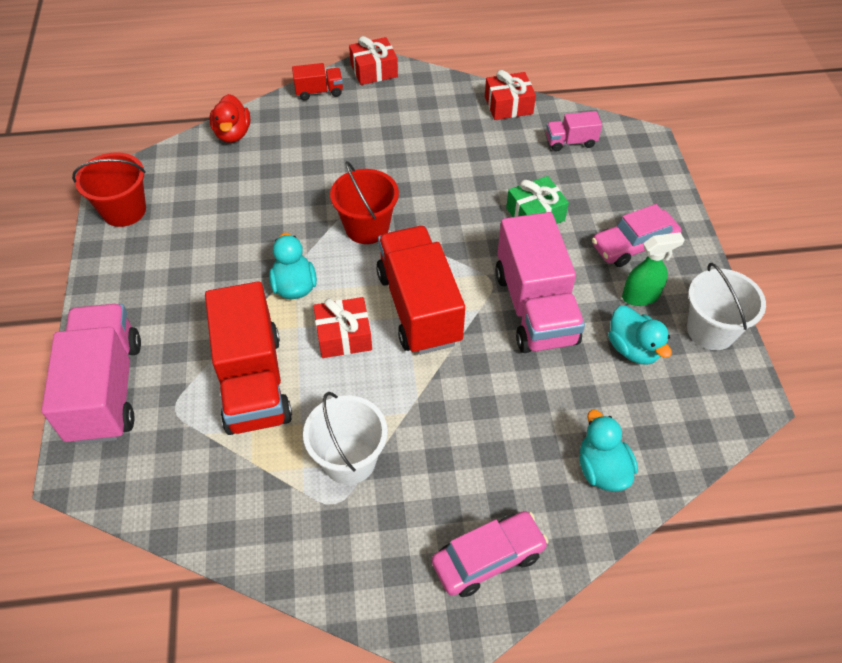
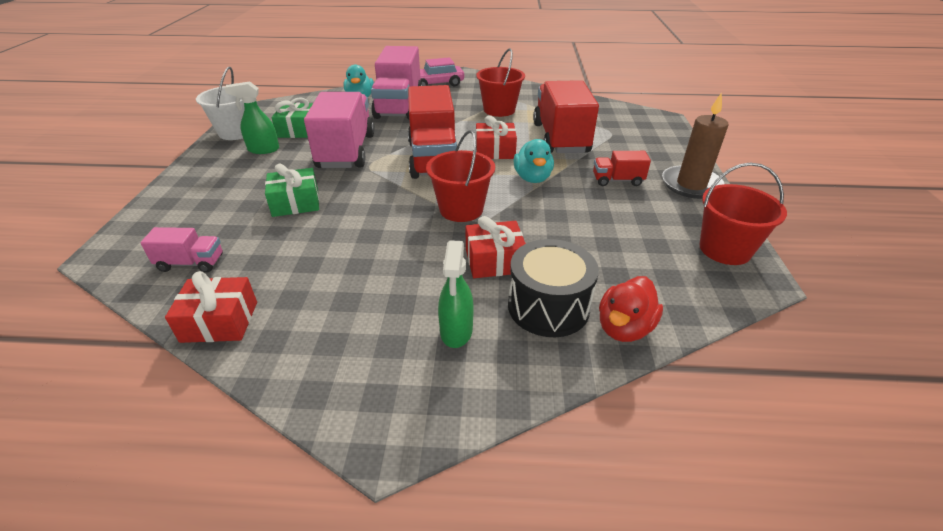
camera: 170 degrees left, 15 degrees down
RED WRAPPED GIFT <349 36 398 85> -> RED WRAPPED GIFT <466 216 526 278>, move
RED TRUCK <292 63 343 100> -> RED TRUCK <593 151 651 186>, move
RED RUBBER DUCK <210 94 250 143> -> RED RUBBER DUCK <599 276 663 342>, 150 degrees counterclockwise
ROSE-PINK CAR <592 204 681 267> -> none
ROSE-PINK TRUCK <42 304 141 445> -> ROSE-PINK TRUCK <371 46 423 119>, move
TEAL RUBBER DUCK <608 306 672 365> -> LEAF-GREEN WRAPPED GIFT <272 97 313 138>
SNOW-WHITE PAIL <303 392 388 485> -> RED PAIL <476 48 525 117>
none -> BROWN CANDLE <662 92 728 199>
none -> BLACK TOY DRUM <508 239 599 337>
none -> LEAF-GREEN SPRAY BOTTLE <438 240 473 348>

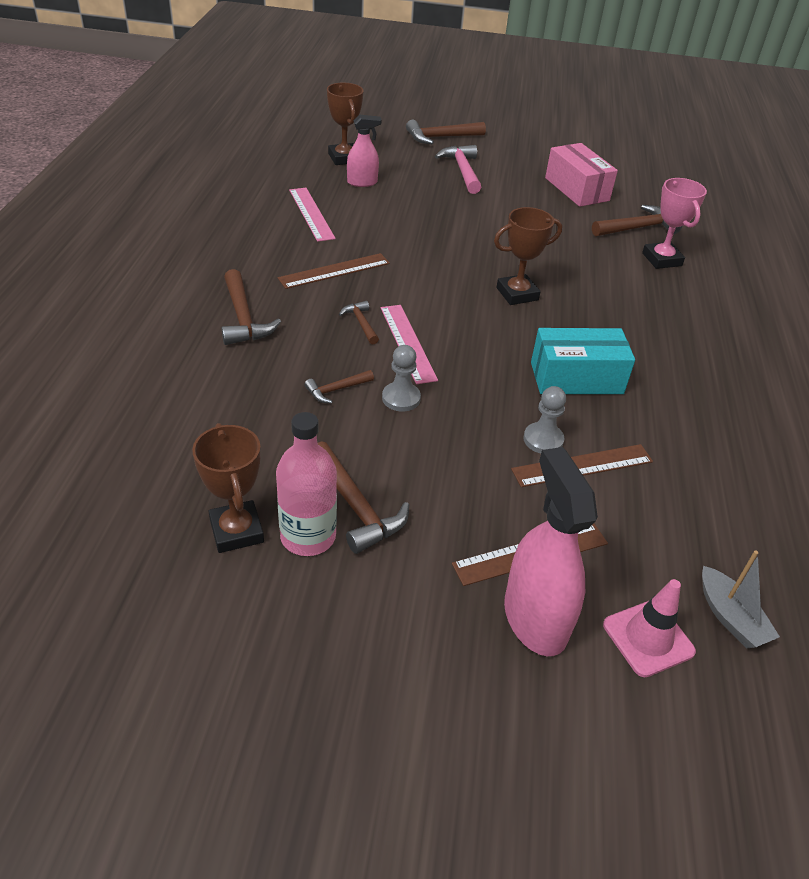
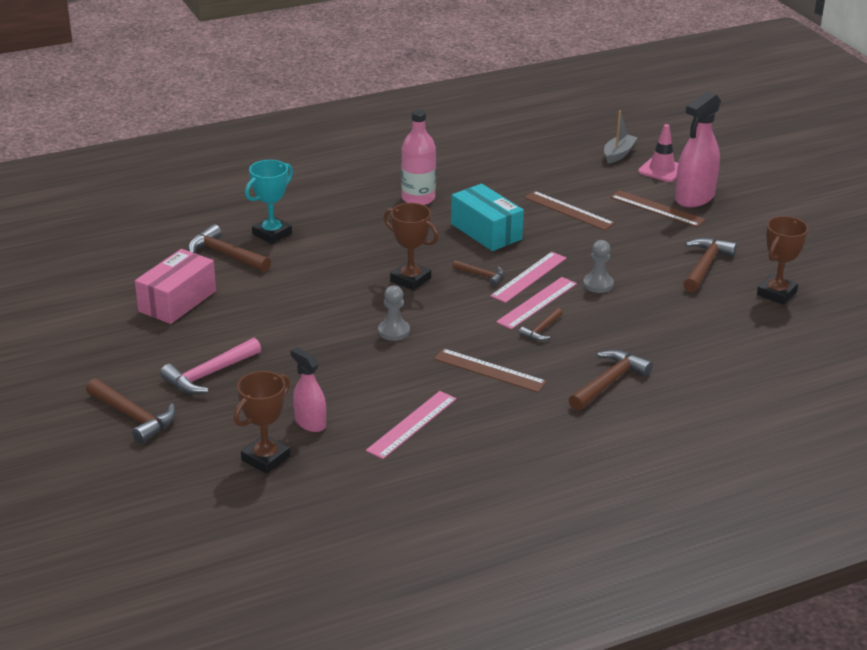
camera: 120 degrees left, 10 degrees down
ROSE-PINK AWARD CUP <642 178 707 269> -> TEAL AWARD CUP <245 160 293 244>
BROWN HAMMER <304 370 374 404> -> BROWN HAMMER <453 260 504 286>, move
GRAY GAME PAWN <523 386 566 453> -> GRAY GAME PAWN <378 285 410 341>, move
ROSE-PINK FLASK <276 412 337 556> -> ROSE-PINK FLASK <401 109 436 205>, move
none -> ROSE-PINK STRAIGHTEDGE <490 252 567 303>

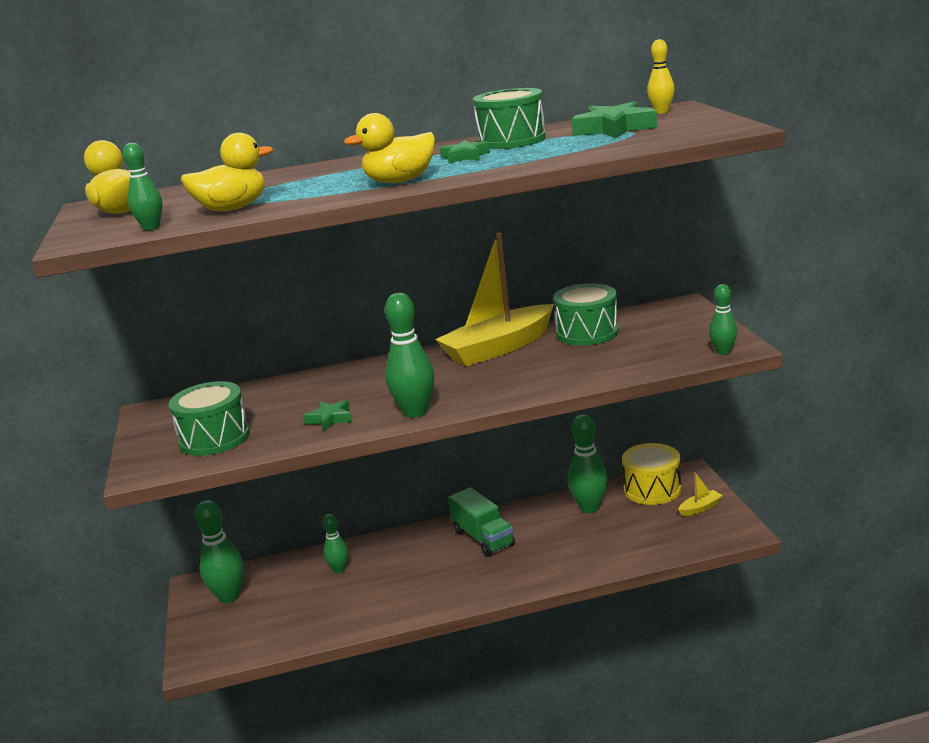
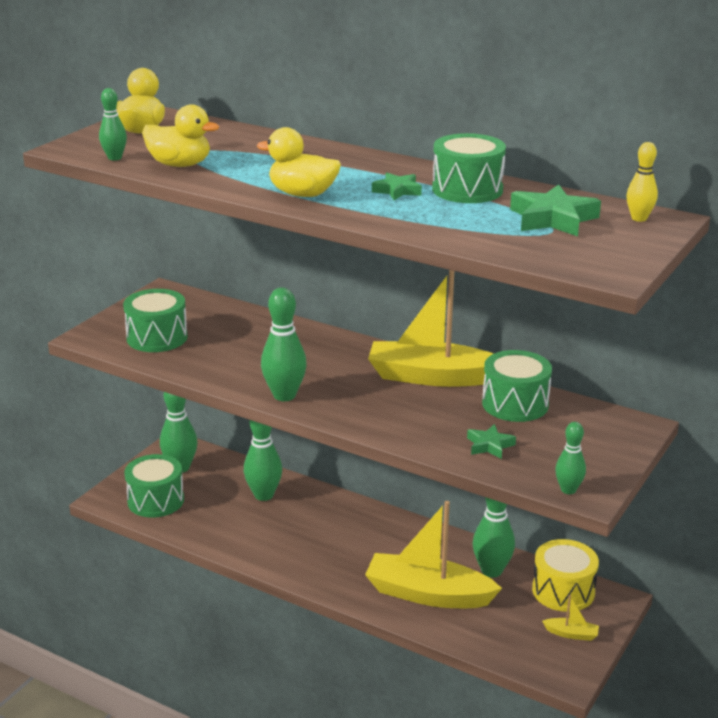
camera: 40 degrees right, 5 degrees up
LEAF-GREEN STAR <303 400 352 431> -> LEAF-GREEN STAR <467 424 516 459>, move
LEAF-GREEN TRUCK <448 487 515 557> -> none
LEAF-GREEN TENPIN <322 514 348 573> -> LEAF-GREEN TENPIN <244 420 282 501>, x1.69
none -> LEAF-GREEN TOY DRUM <124 454 184 518>
none -> GOLDEN TOY BOAT <365 501 502 608>

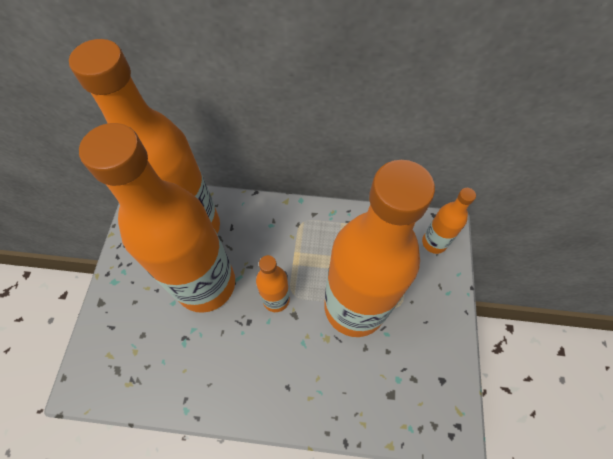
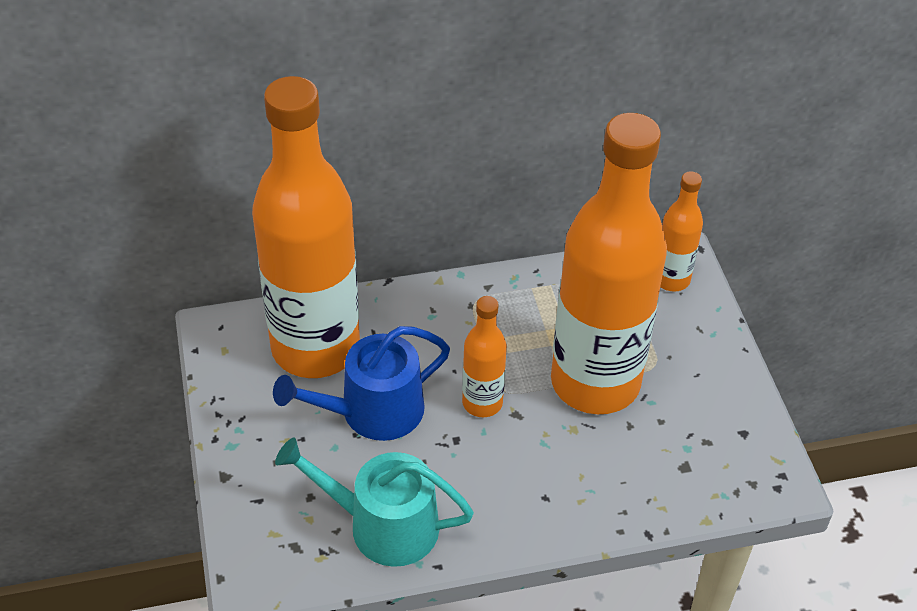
camera: 20 degrees left, 15 degrees down
ORANGE FLASK <79 123 235 313> -> BLUE SPRINKLING CAN <273 326 450 441>
none -> TEAL SPRINKLING CAN <275 438 474 567>

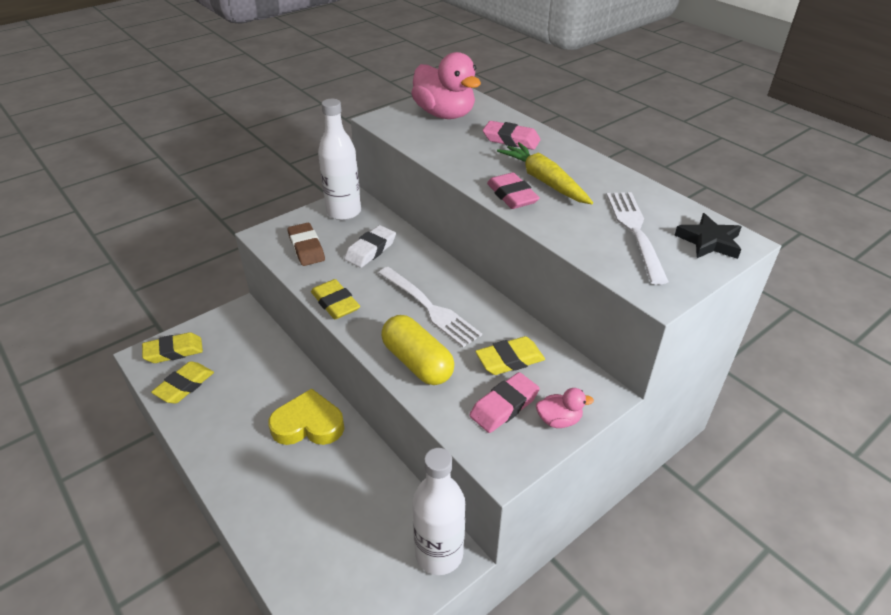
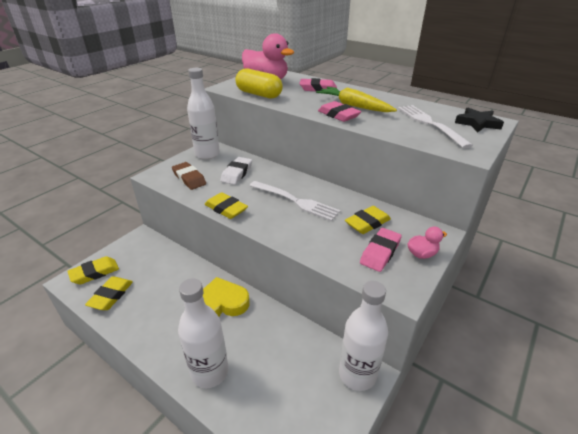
camera: 15 degrees left, 5 degrees down
GOLDEN CAPSULE <381 315 454 385> -> GOLDEN CAPSULE <235 69 283 99>, move
none -> SNOW-WHITE FLASK <178 278 228 388>

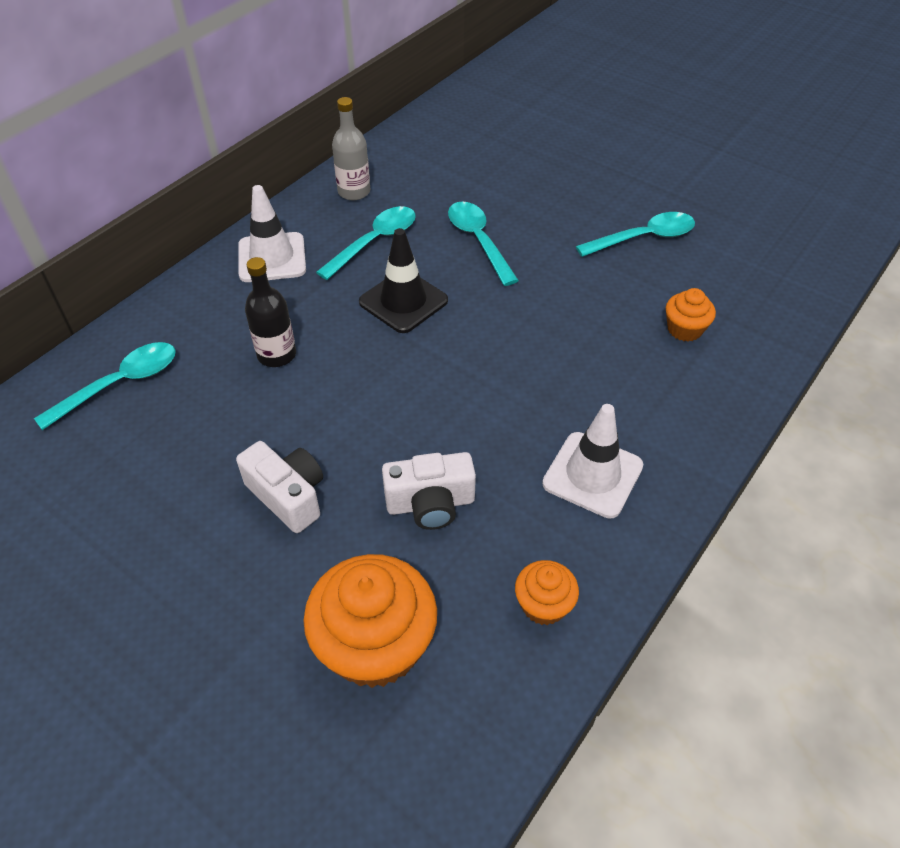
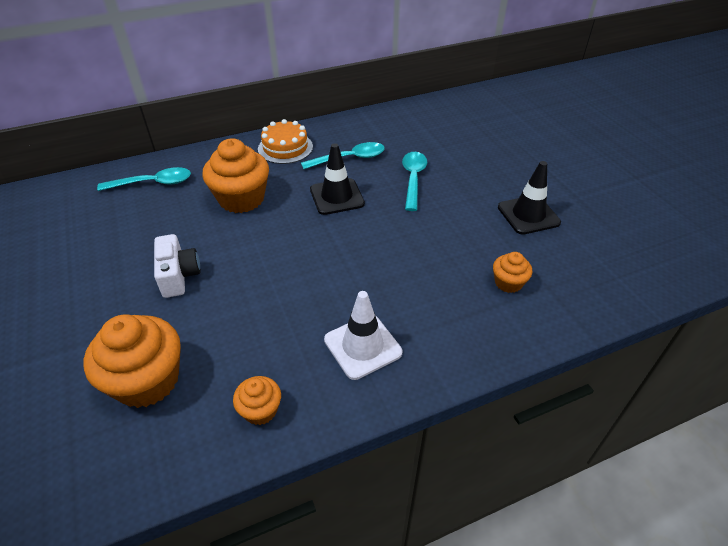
camera: 30 degrees right, 5 degrees down
GRAY FLASK <332 97 370 200> -> none
SNOW-WHITE SAFETY CONE <238 185 306 282> -> ORANGE GATEAU <258 119 313 164>
TEAL TEASPOON <576 212 695 257> -> BLACK SAFETY CONE <498 161 561 235>
BLACK FLASK <245 257 296 367> -> ORANGE MUFFIN <203 138 269 213>
SNOW-WHITE PHOTO CAMERA <382 452 476 530> -> none

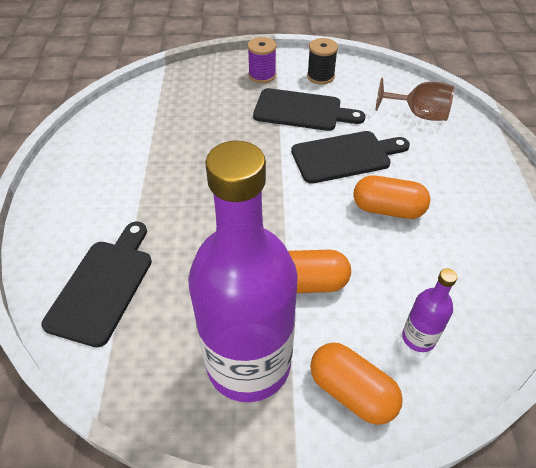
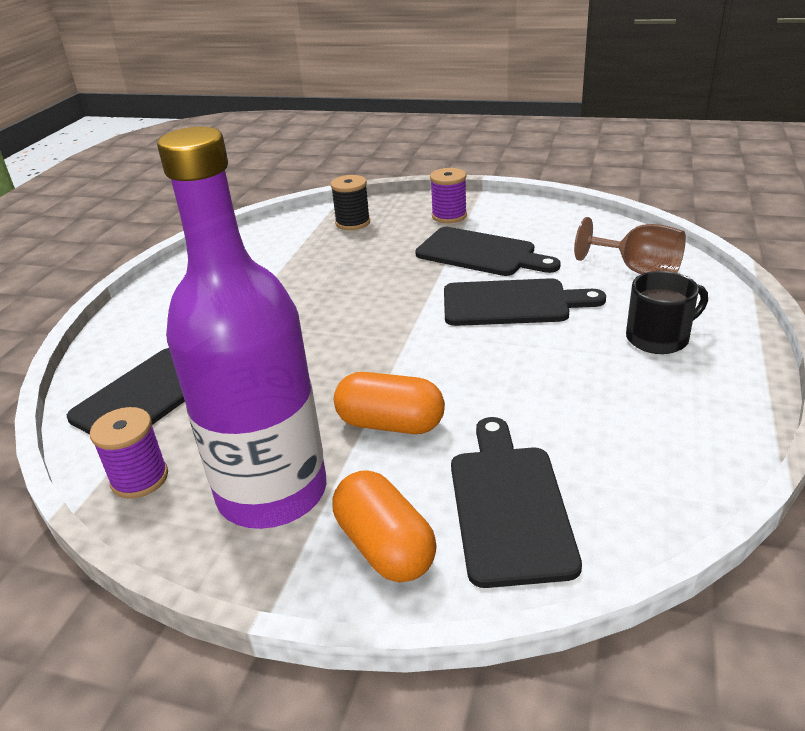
camera: 20 degrees right, 15 degrees down
BLACK SPOOL <307 38 338 84> -> BLACK SPOOL <330 175 370 230>, move
ORANGE CAPSULE <354 175 430 219> -> none
PURPLE FLASK <402 269 457 352> -> BLACK BREAD BOARD <451 417 582 588>
none -> BLACK MUG <626 271 708 354>
none -> PURPLE SPOOL <90 407 168 499>

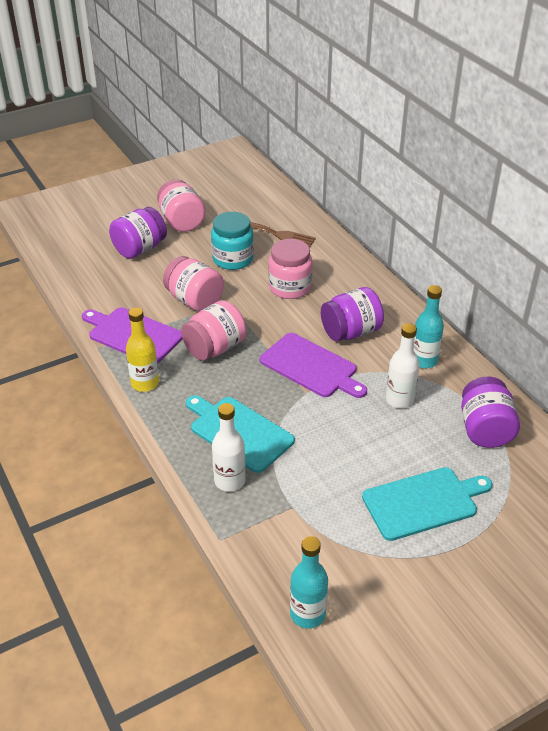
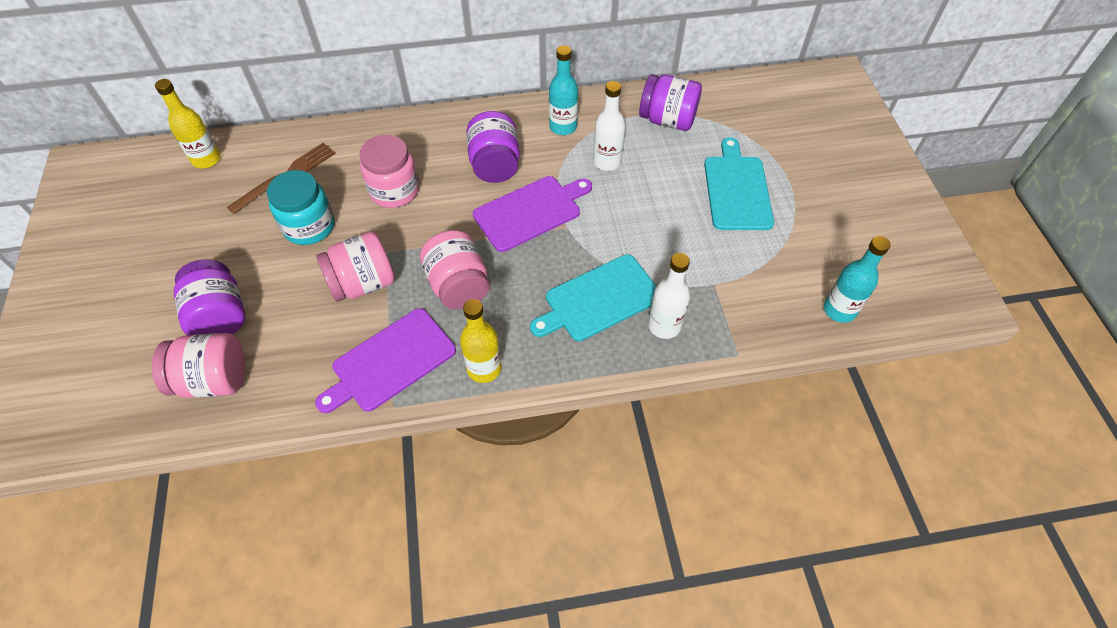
camera: 70 degrees left, 15 degrees up
ROSE-PINK JAM JAR <157 180 206 232> -> ROSE-PINK JAM JAR <152 333 245 398>, move
none -> GOLDEN FLASK <155 79 221 169>

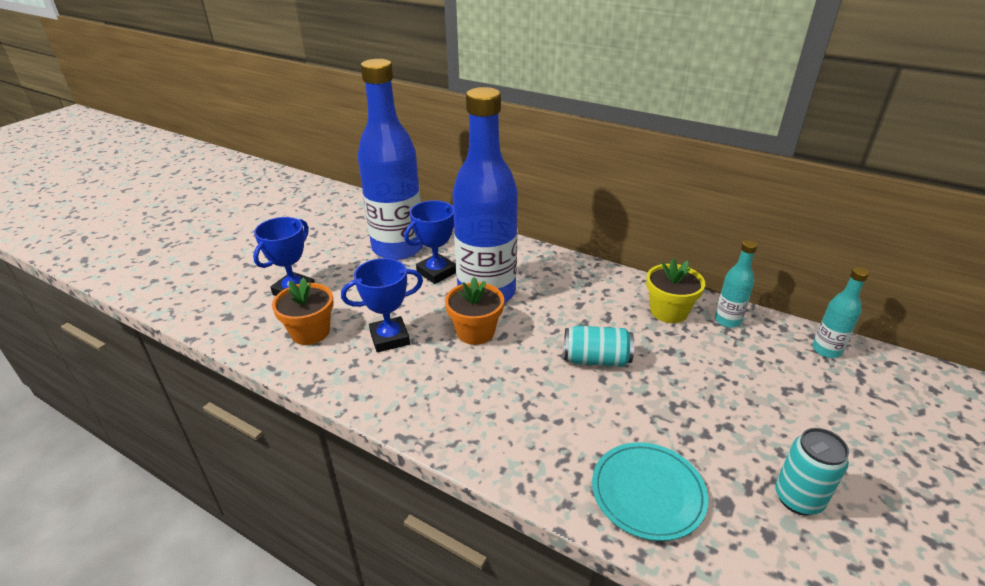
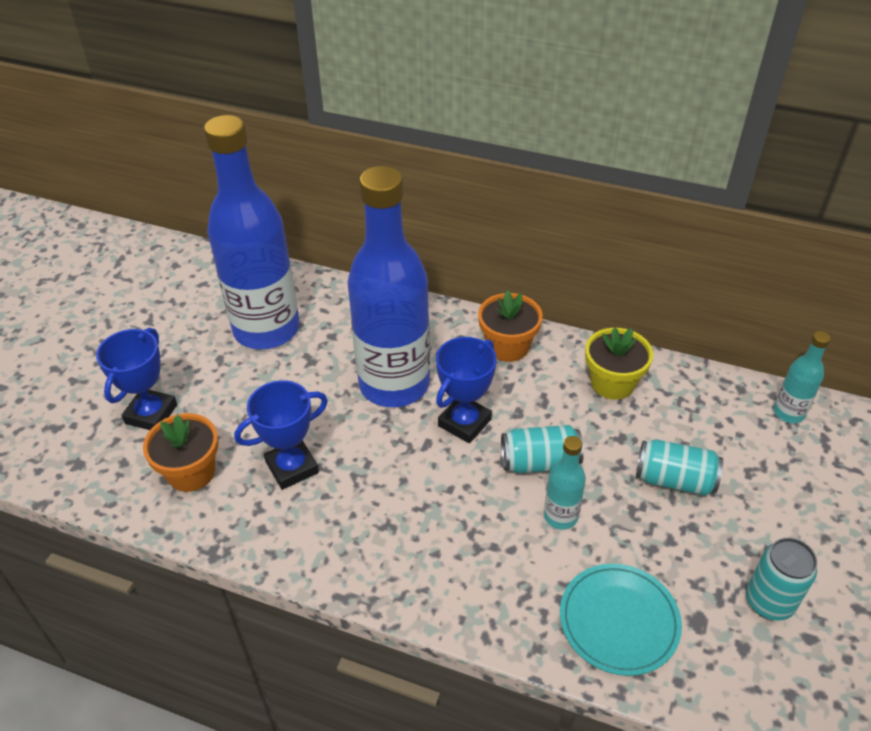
camera: 10 degrees left, 10 degrees up
BLUE AWARD CUP <404 200 456 284> -> BLUE AWARD CUP <436 337 497 443>, move
TEAL FLASK <715 240 757 328> -> TEAL FLASK <544 436 586 530>, move
ORANGE PLANT POT <445 277 504 345> -> ORANGE PLANT POT <478 290 543 362>, move
none -> TEAL CAN <636 439 723 496>

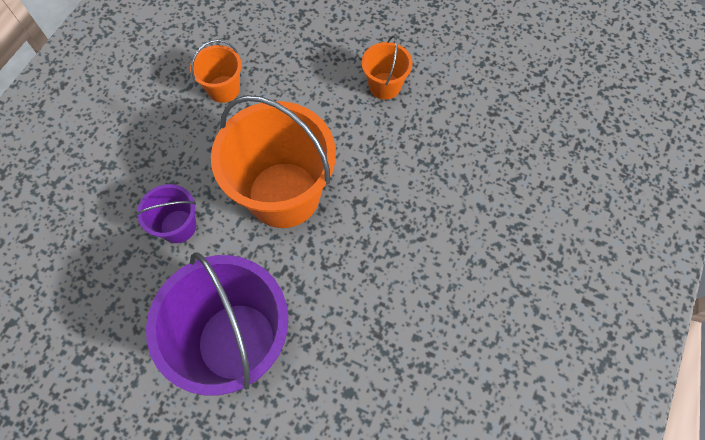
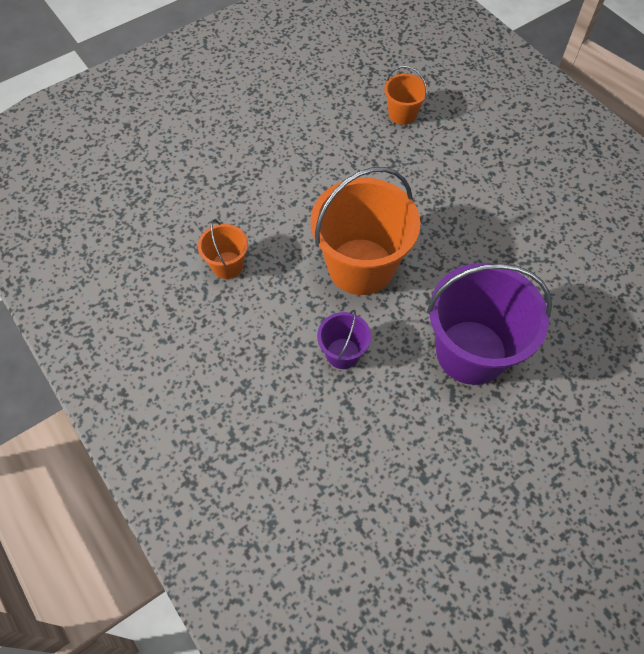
camera: 60 degrees left, 5 degrees down
ORANGE PAIL <362 35 413 100> -> ORANGE PAIL <384 66 428 125>, move

